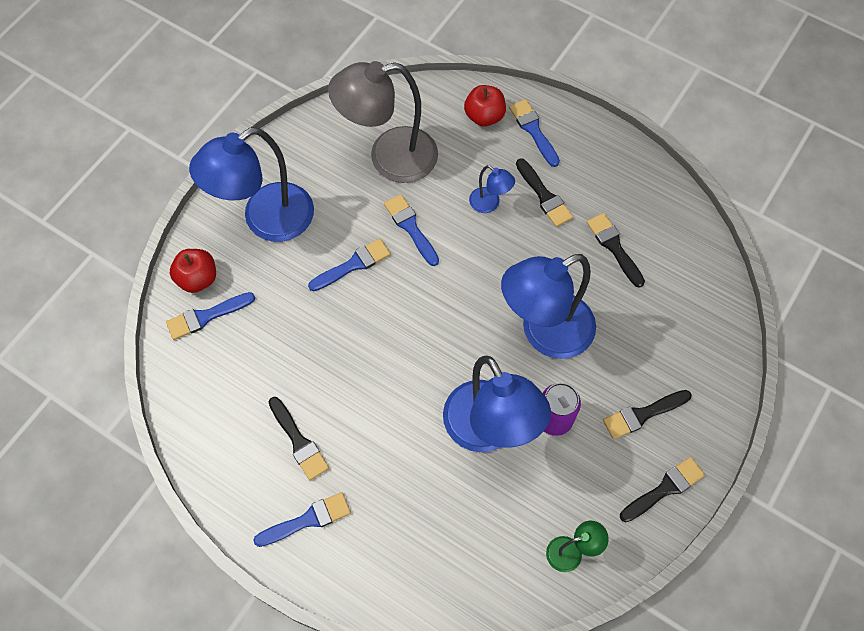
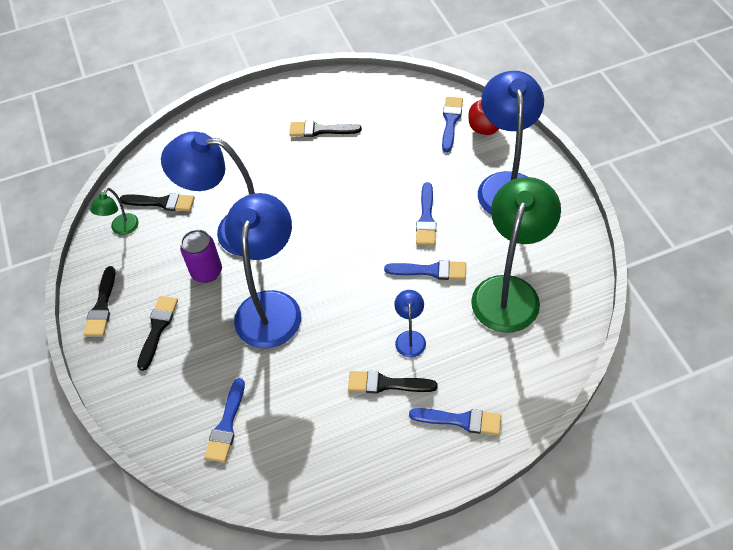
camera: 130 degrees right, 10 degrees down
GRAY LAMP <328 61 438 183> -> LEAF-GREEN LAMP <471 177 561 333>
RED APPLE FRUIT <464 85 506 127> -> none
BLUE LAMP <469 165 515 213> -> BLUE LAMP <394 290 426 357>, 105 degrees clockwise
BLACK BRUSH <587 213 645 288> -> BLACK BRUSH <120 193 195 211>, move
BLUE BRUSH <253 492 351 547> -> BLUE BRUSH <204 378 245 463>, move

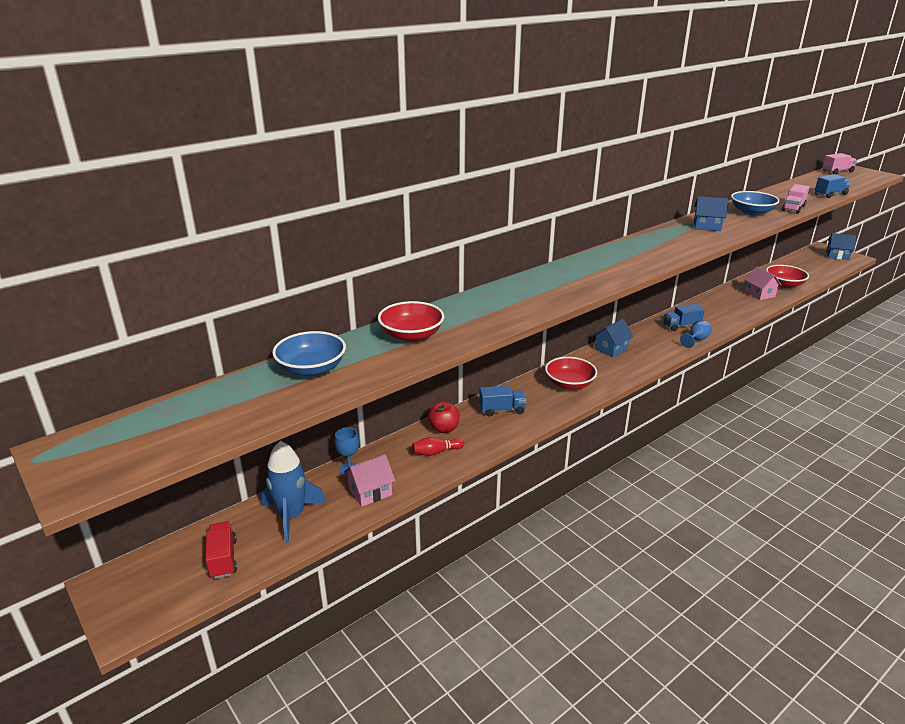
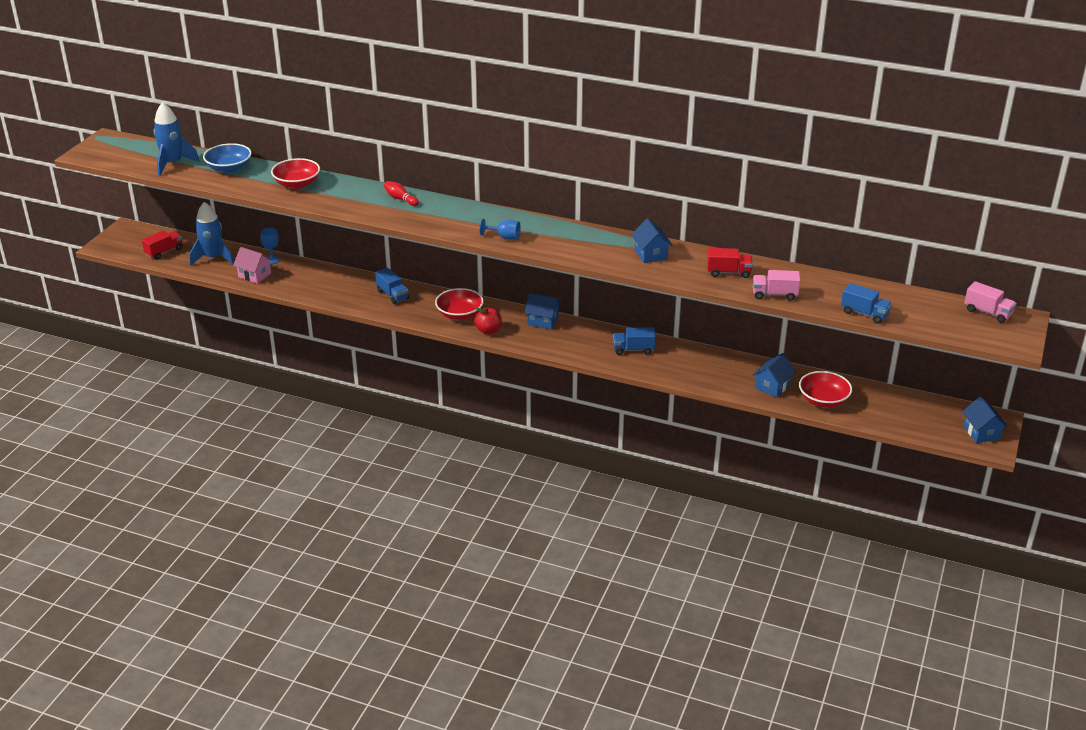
camera: 60 degrees right, 5 degrees up
BLUE BOWL <731 191 780 216> -> RED TRUCK <707 248 753 278>
ROSE-PINK COTTAGE <744 266 781 300> -> BLUE COTTAGE <753 353 796 397>
BLUE TRUCK <664 304 705 331> -> BLUE TRUCK <613 327 656 355>, 45 degrees counterclockwise
BLUE GOBLET <680 321 712 348> -> BLUE GOBLET <480 219 521 240>, move
RED APPLE FRUIT <428 402 460 433> -> RED APPLE FRUIT <474 308 502 335>, move
RED TENPIN <412 437 464 456> -> RED TENPIN <384 181 419 206>, move
none -> BLUE SPACESHIP <153 102 200 176>

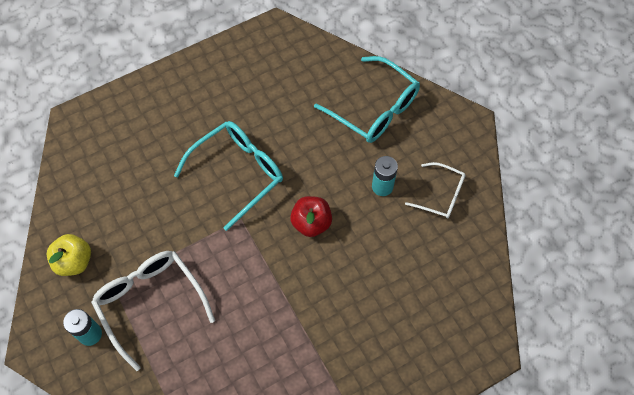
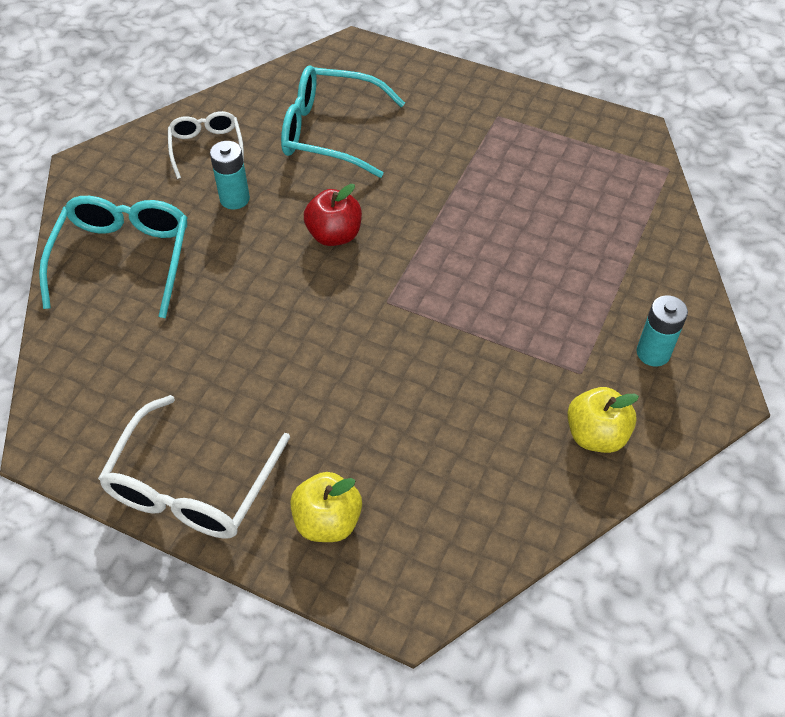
camera: 125 degrees left, 10 degrees down
TEAL GLASSES <174 121 283 231> -> TEAL GLASSES <281 65 405 178>, move
SNOW-WHITE GLASSES <91 251 215 371> -> SNOW-WHITE GLASSES <98 395 290 539>, move
none -> GOLDEN APPLE FRUIT <290 472 362 542>

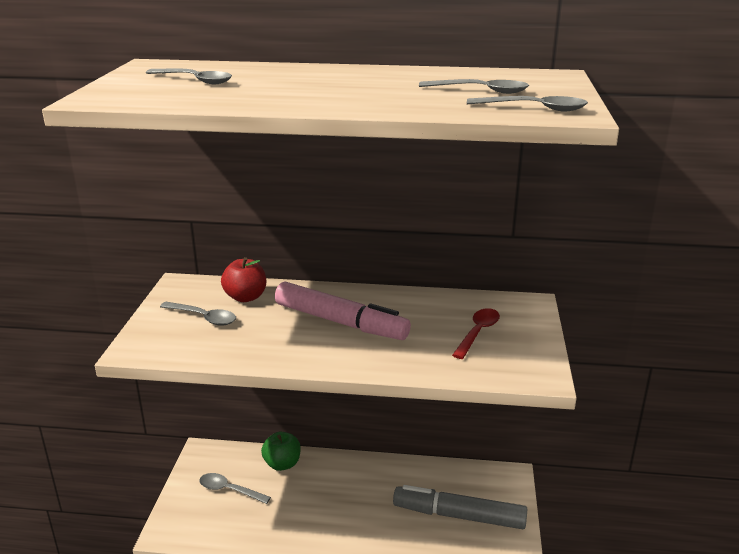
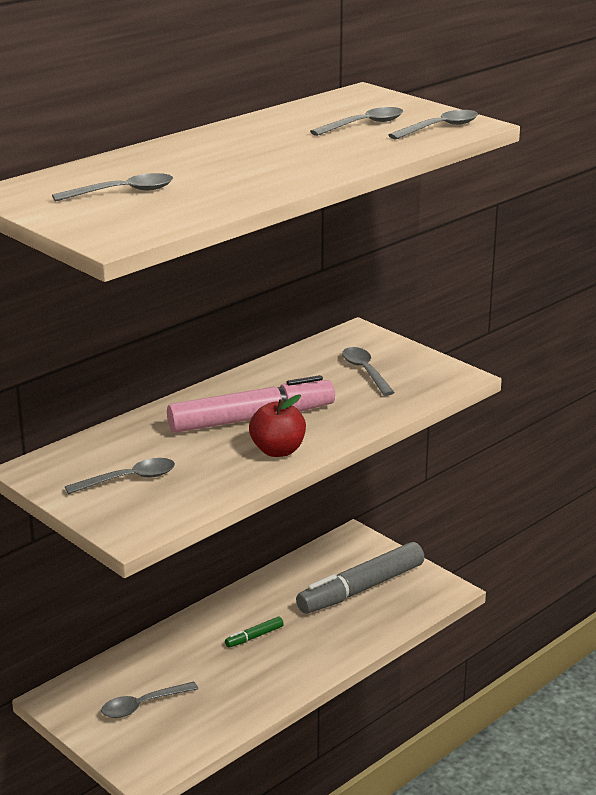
camera: 50 degrees left, 0 degrees up
RED APPLE FRUIT <221 257 266 302> -> RED APPLE FRUIT <249 395 306 457>, move
RED TEASPOON <452 308 500 359> -> GRAY TEASPOON <342 347 395 396>
LEAF-GREEN APPLE FRUIT <261 431 301 471> -> none
none -> LEAF-GREEN MARKER <225 617 284 648>

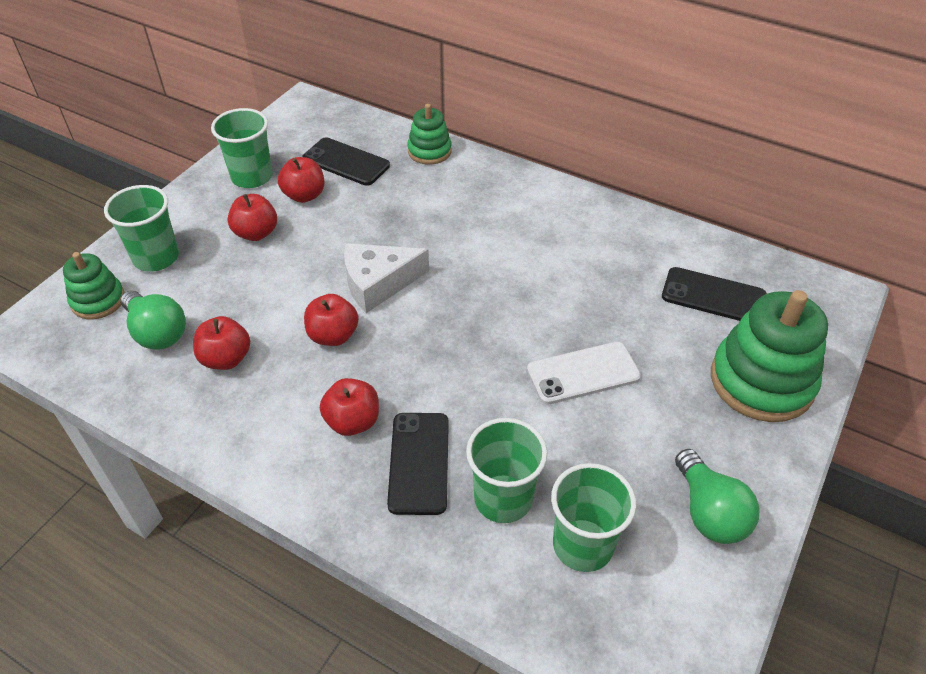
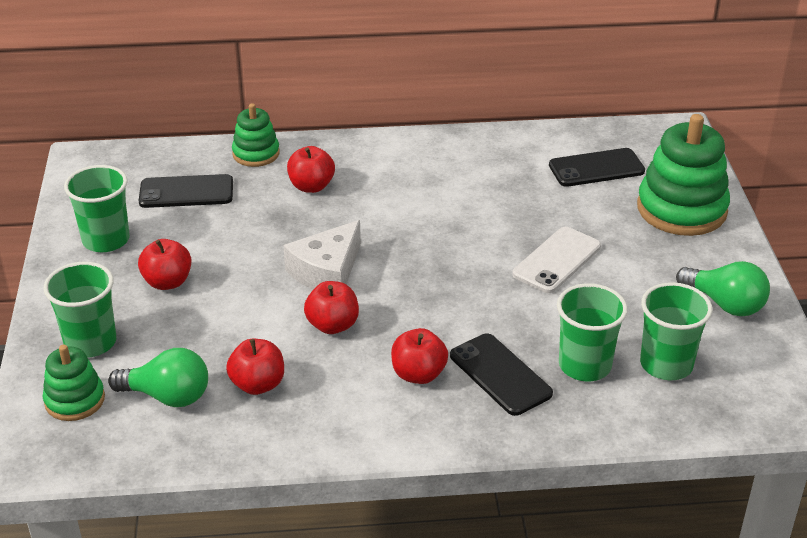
camera: 35 degrees left, 10 degrees down
RED APPLE FRUIT <278 157 324 203> -> RED APPLE FRUIT <287 146 335 193>, move

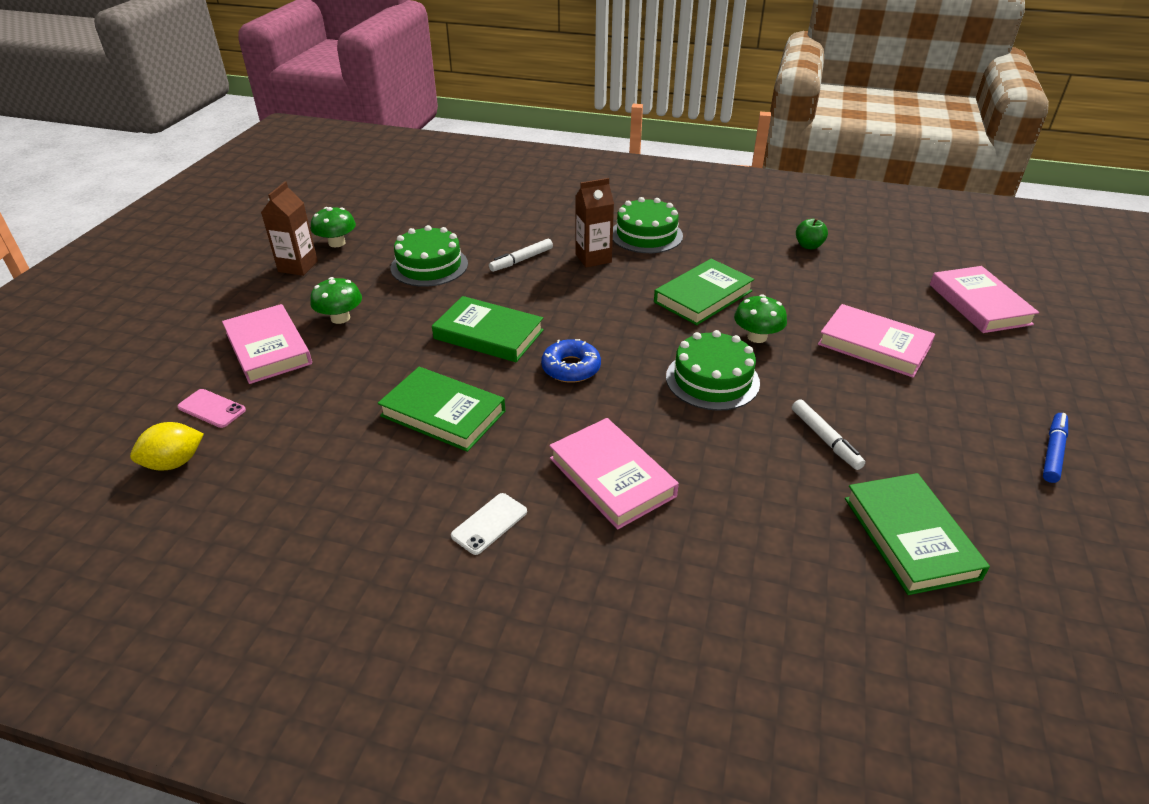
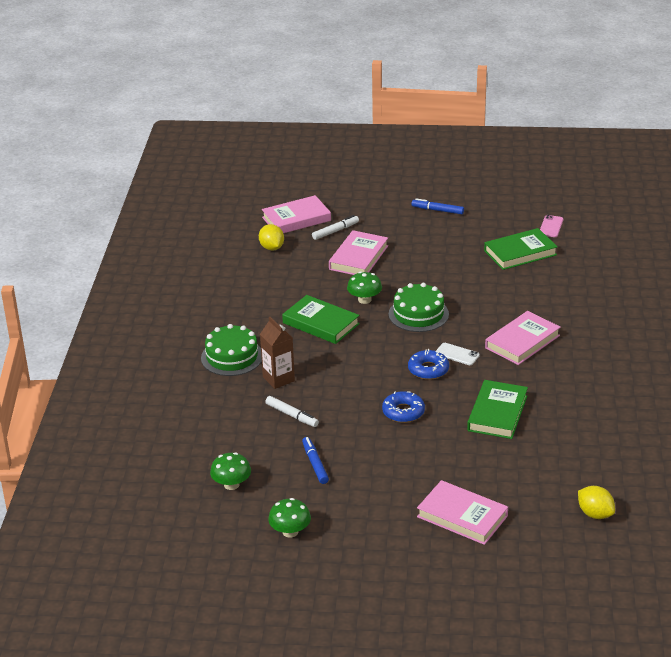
camera: 100 degrees left, 5 degrees down
BROWN MILK CARTON <261 182 318 276> -> none
LEAF-GREEN APPLE FRUIT <796 218 828 249> -> none
LEAF-GREEN GATEAU <391 225 468 287> -> BLUE MARKER <302 437 329 484>
LEAF-GREEN MUSHROOM <310 277 362 324> -> LEAF-GREEN MUSHROOM <210 452 251 490>, move
LEAF-GREEN HARDCOVER <432 296 544 362> -> BLUE DOUGHNUT <382 391 425 423>
ROSE-PINK HARDCOVER <222 304 312 384> -> ROSE-PINK HARDCOVER <417 480 508 545>, 75 degrees clockwise
ROSE-PINK PHONE <177 389 246 428> -> ROSE-PINK PHONE <540 215 563 237>, move
SNOW-WHITE MARKER <792 399 865 470> -> SNOW-WHITE MARKER <312 215 359 240>, move
SNOW-WHITE PHONE <451 493 527 555> -> SNOW-WHITE PHONE <436 343 480 365>, move
none -> GOLDEN CITRUS FRUIT <259 224 284 251>

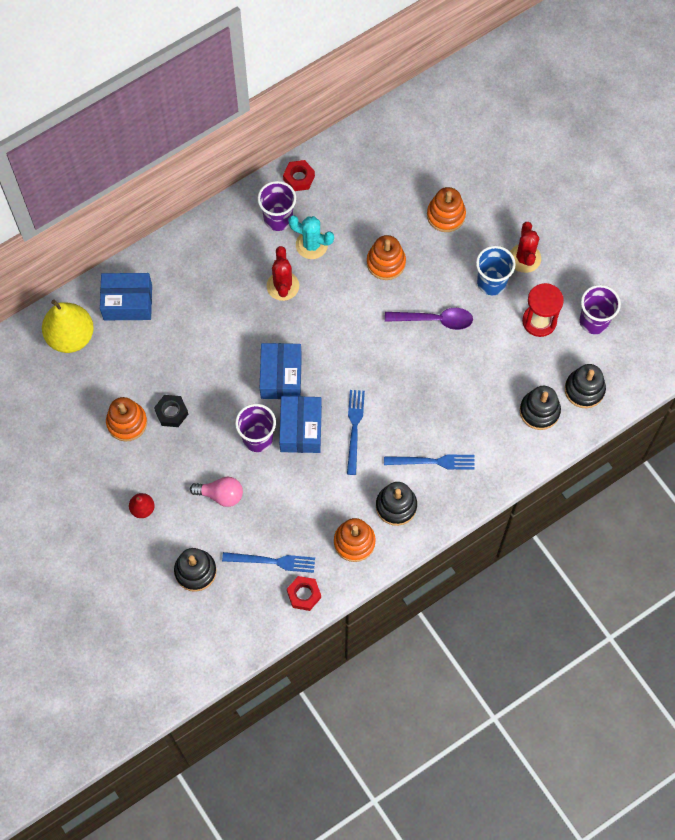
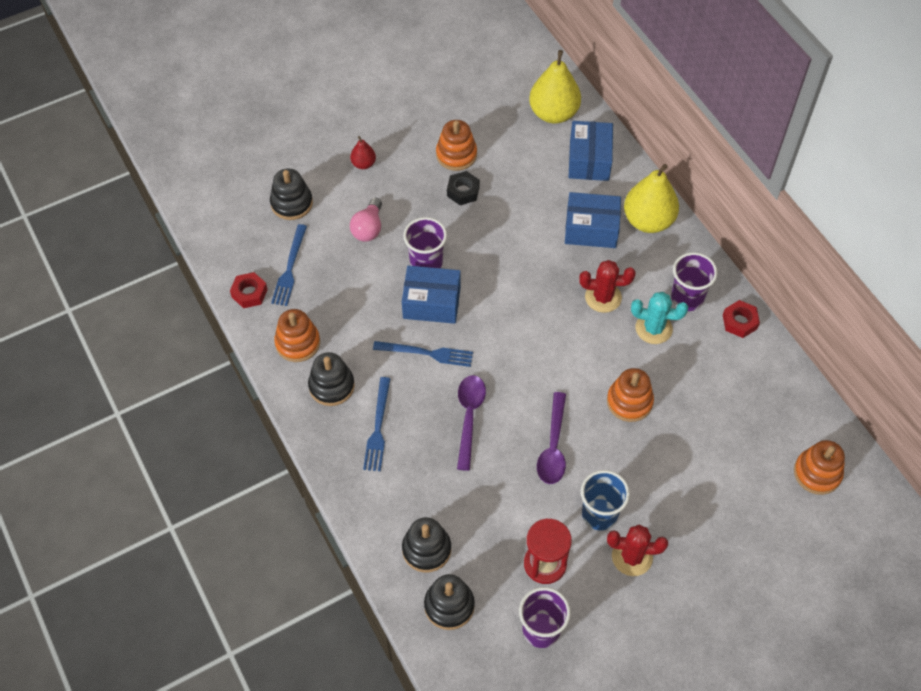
camera: 95 degrees right, 10 degrees down
ORANGE RING STACKER <427 187 466 232> -> ORANGE RING STACKER <794 440 845 495>, move
TEAL CACTUS <288 216 334 259> -> TEAL CACTUS <631 292 688 344>, 75 degrees clockwise
BLUE BOX <260 343 302 399> -> BLUE BOX <565 192 621 248>, move
none -> GOLDEN PEAR FRUIT <624 164 679 233>
none -> PURPLE TEASPOON <457 375 486 471>

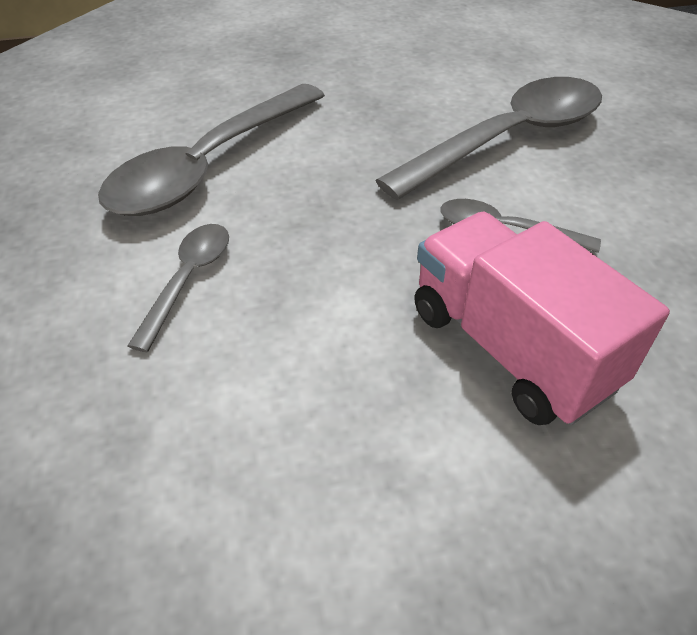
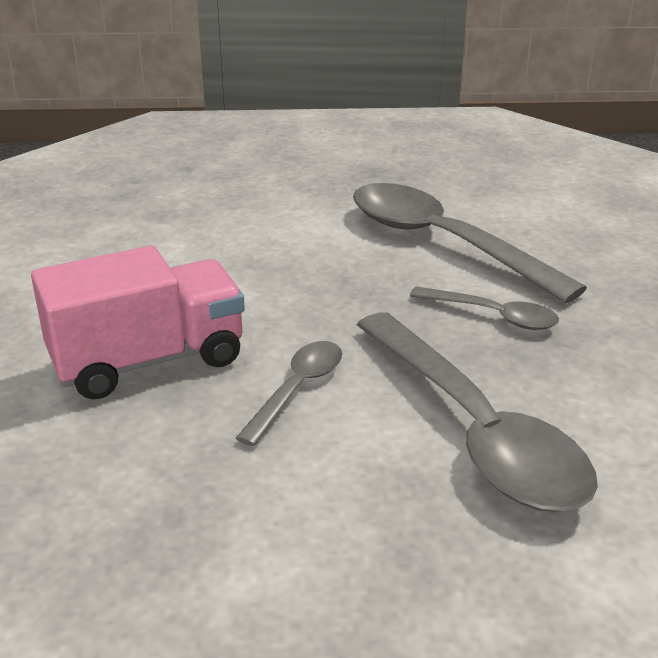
camera: 100 degrees right, 15 degrees down
GRAY TEASPOON <128 224 229 352> -> GRAY TEASPOON <410 286 559 330>, move

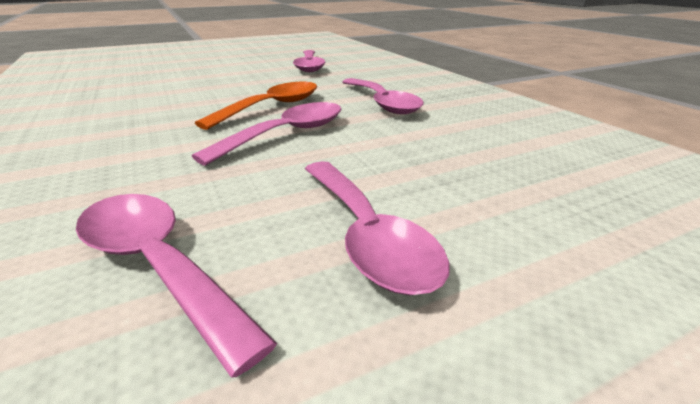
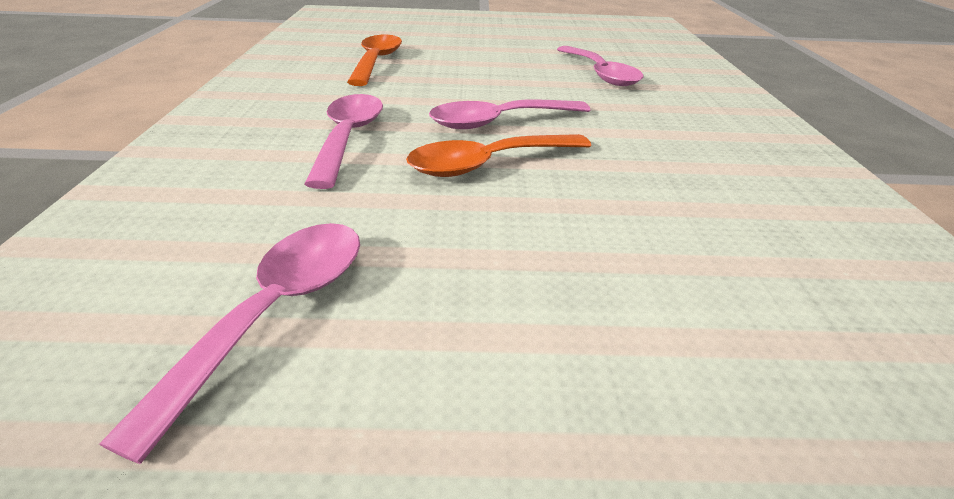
camera: 155 degrees left, 5 degrees up
ROSE-PINK TEASPOON <305 161 450 295> -> none
none -> ORANGE TEASPOON <347 35 402 86>

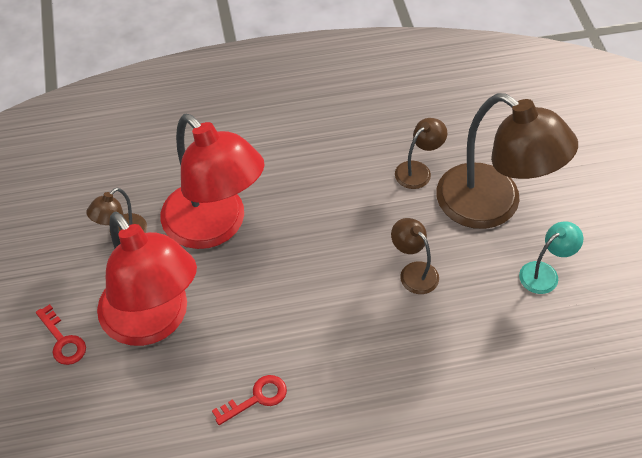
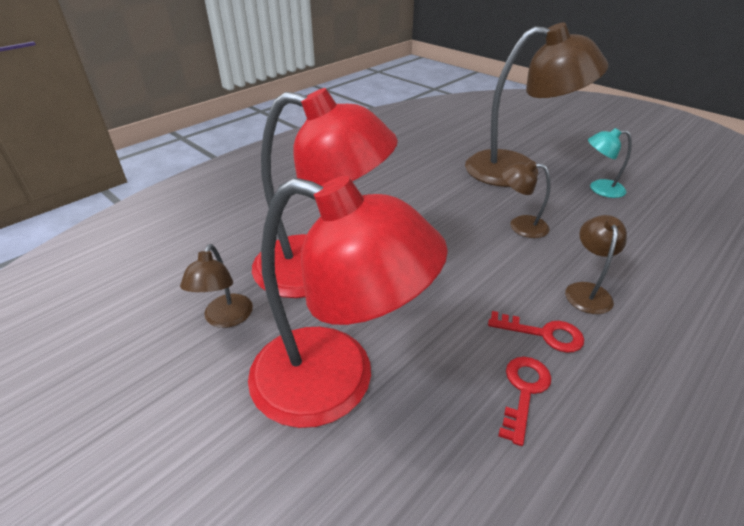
camera: 35 degrees left, 15 degrees down
BROWN LAMP <395 118 447 189> -> BROWN LAMP <565 215 627 314>, move
TEAL LAMP <519 221 583 294> -> TEAL LAMP <588 128 632 198>, 105 degrees counterclockwise
RED DOOR KEY <36 304 86 365> -> RED DOOR KEY <488 311 584 353>, move

